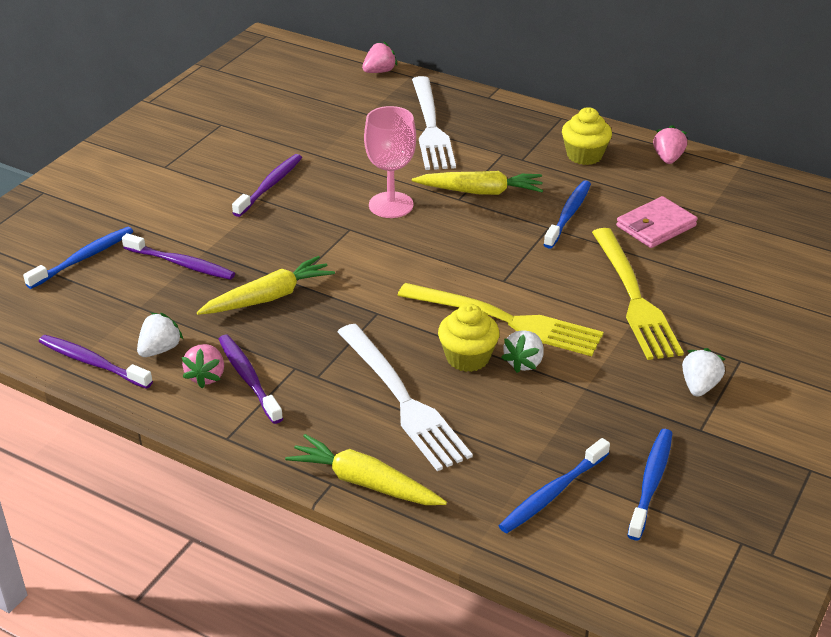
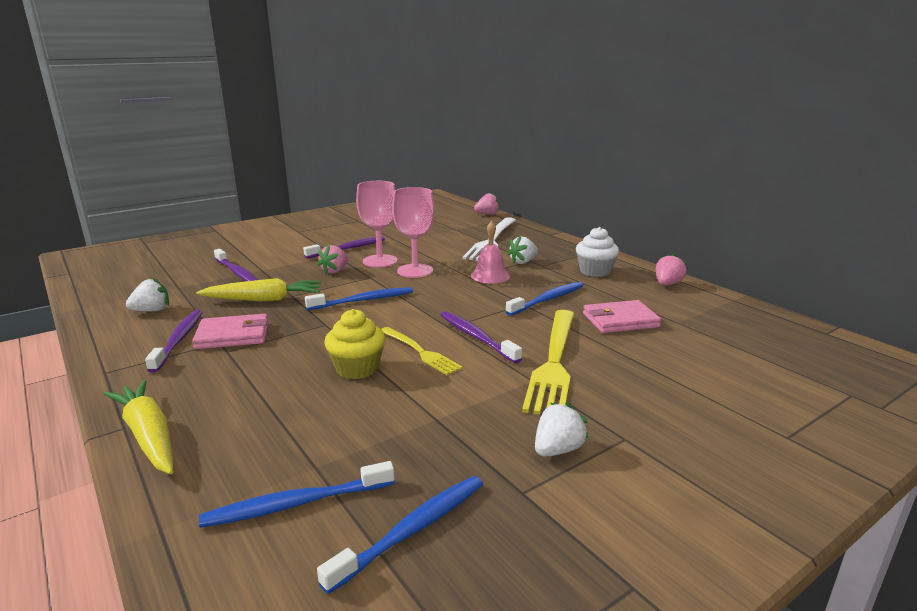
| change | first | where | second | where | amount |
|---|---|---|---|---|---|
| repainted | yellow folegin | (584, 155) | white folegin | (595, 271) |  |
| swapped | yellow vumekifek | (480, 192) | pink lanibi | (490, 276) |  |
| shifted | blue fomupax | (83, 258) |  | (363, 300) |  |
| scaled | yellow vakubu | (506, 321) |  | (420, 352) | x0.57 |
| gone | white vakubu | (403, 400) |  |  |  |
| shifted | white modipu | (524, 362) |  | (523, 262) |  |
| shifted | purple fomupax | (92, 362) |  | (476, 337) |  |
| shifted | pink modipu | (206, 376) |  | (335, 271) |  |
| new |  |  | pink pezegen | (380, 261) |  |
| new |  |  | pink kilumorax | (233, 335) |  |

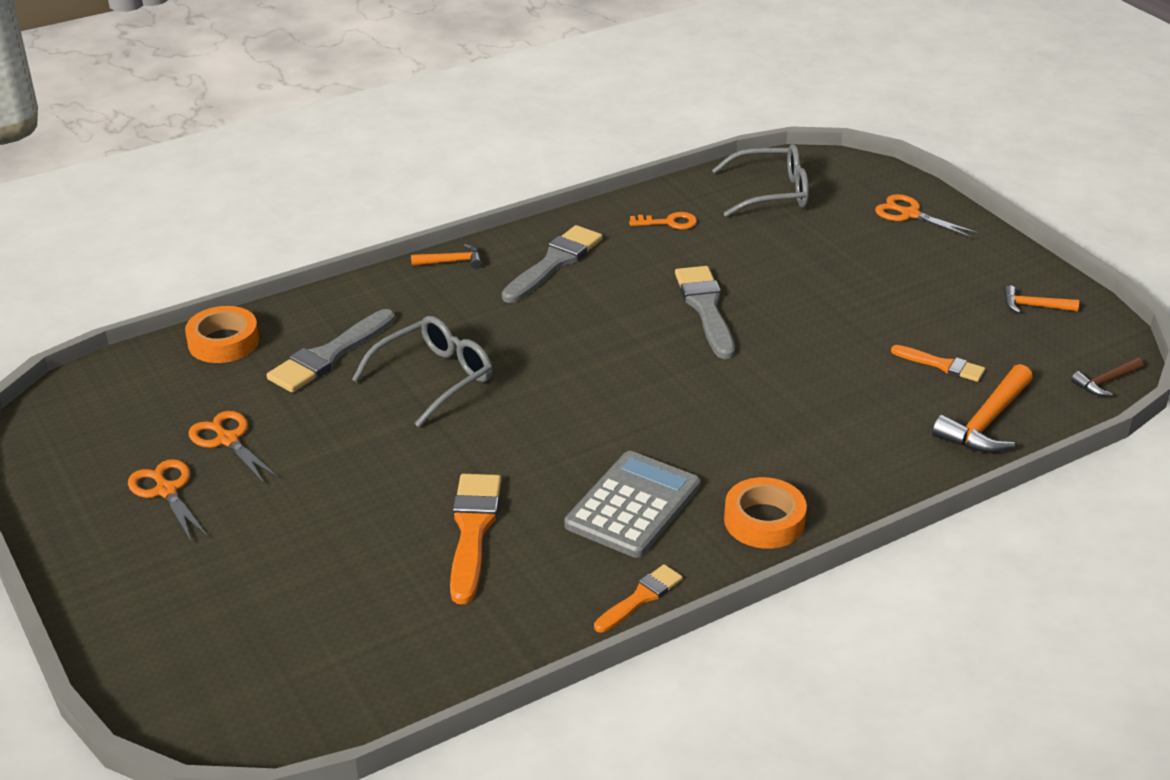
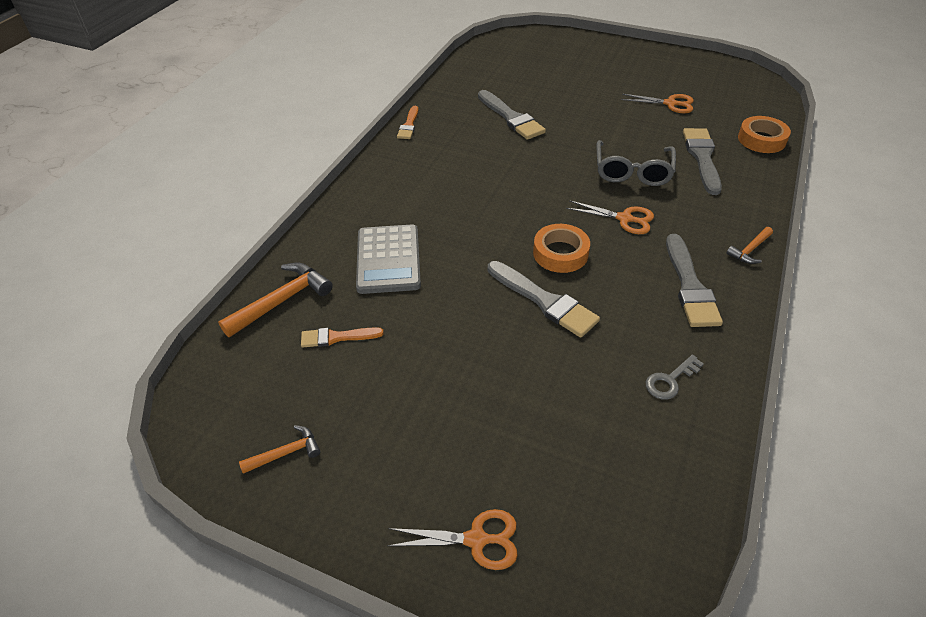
| change | first | where | second | where | amount |
|---|---|---|---|---|---|
| gone | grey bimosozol | (771, 193) |  |  |  |
| repainted | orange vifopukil | (668, 222) | grey vifopukil | (670, 380) |  |
| gone | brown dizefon | (1105, 382) |  |  |  |
| rotated | orange dizefon | (986, 422) |  | (282, 301) | 45 degrees clockwise |
| shifted | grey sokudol | (633, 505) |  | (388, 259) |  |
| shifted | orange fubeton | (166, 490) |  | (624, 219) |  |
| repainted | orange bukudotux | (472, 531) | grey bukudotux | (511, 118) |  |
| shifted | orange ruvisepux | (764, 521) |  | (560, 253) |  |

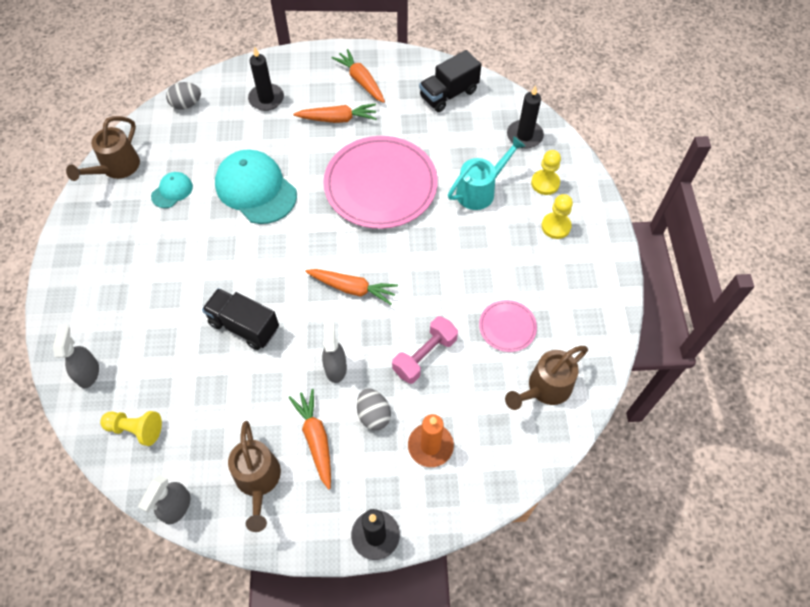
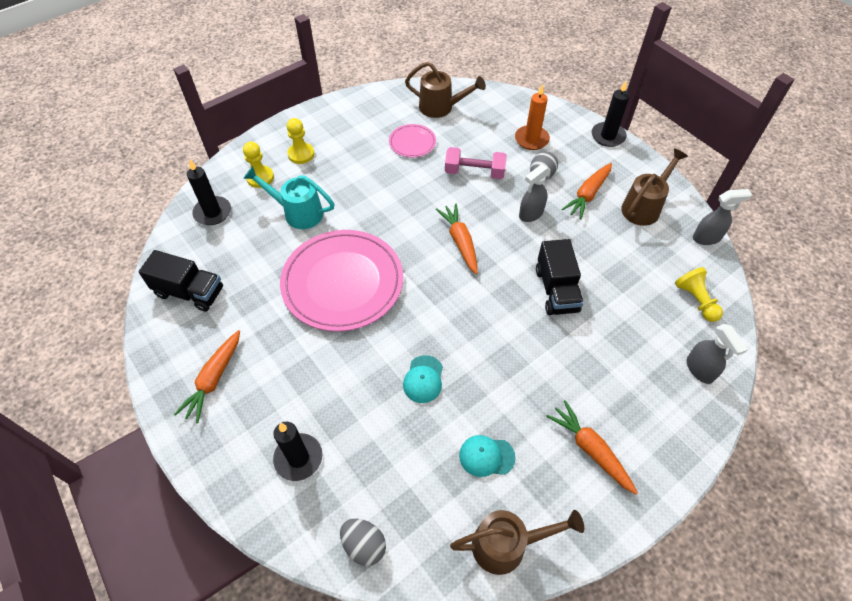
| change | first | where | second | where | amount |
|---|---|---|---|---|---|
| shifted | orange vumekifek | (338, 119) |  | (590, 449) |  |
| scaled | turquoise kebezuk | (255, 189) |  | (423, 379) | x0.48 |
| rotated | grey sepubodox | (88, 372) |  | (699, 370) | 75 degrees counterclockwise |

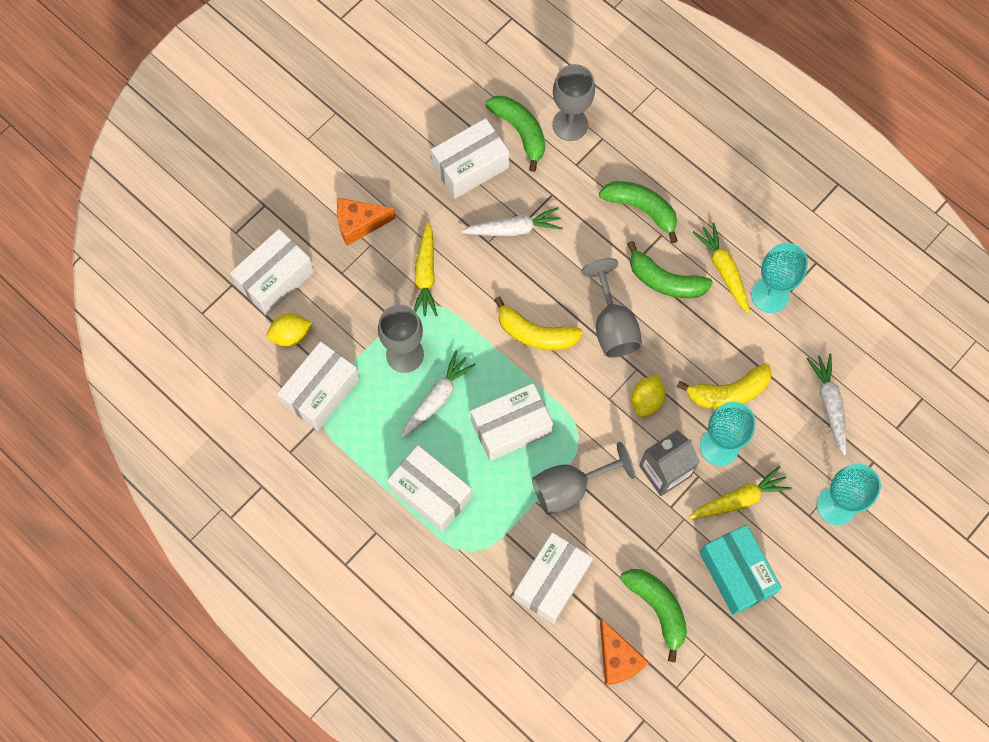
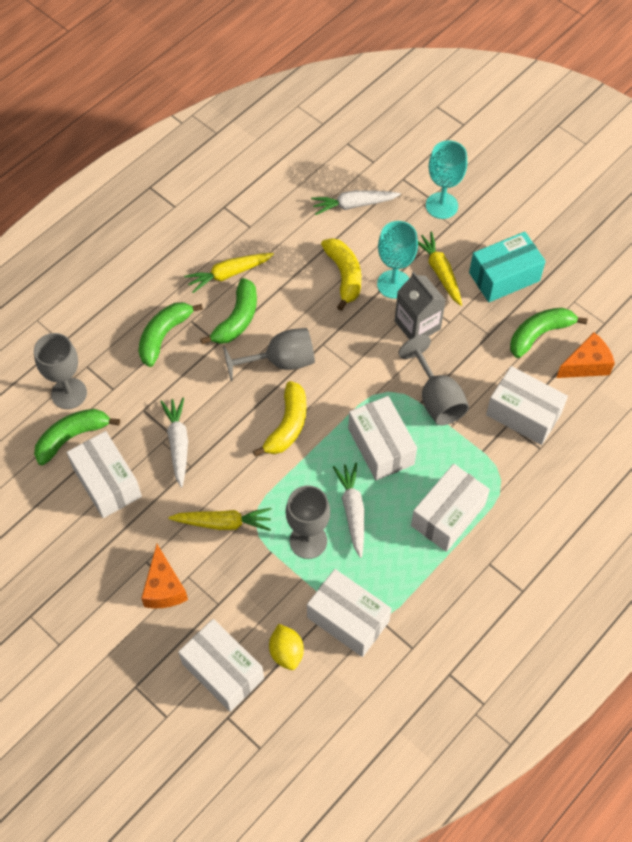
| change | first | where | second | where | amount |
|---|---|---|---|---|---|
| gone | turquoise pezegen | (769, 295) |  |  |  |
| rotated | white vumekifek | (437, 397) |  | (352, 510) | 45 degrees clockwise |
| gone | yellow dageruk | (646, 400) |  |  |  |

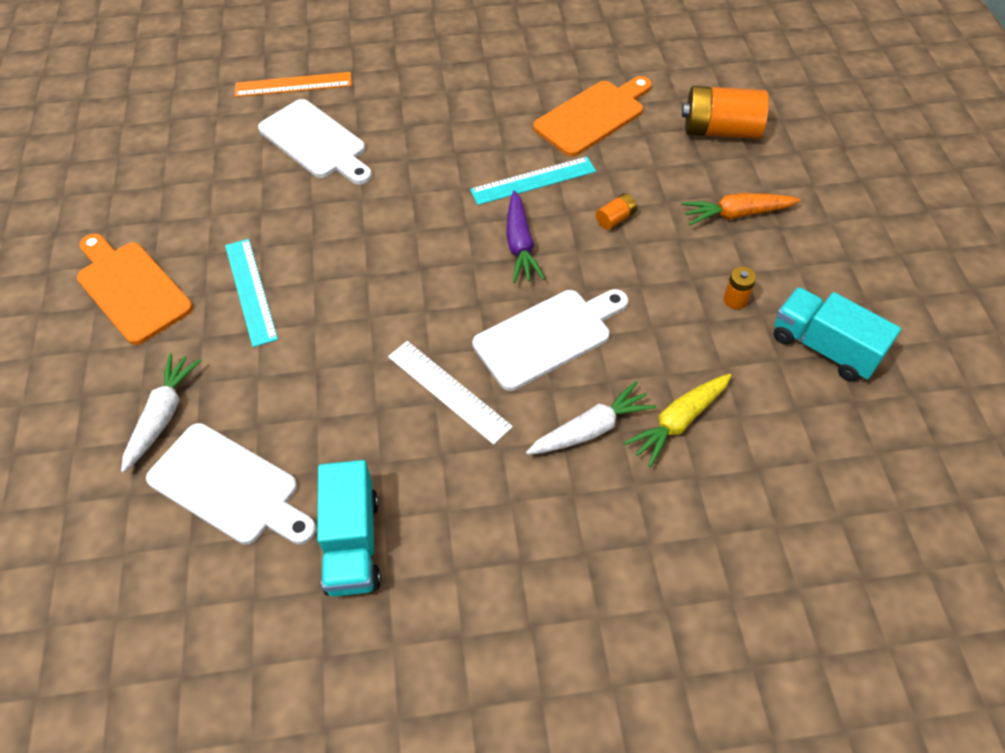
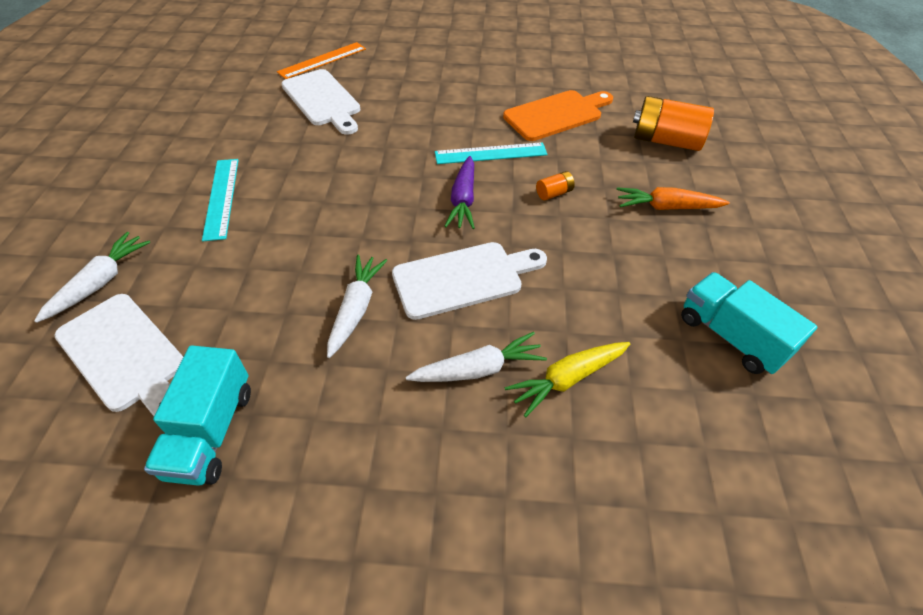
| change | first | where | second | where | amount |
|---|---|---|---|---|---|
| rotated | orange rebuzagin | (293, 84) |  | (322, 60) | 45 degrees counterclockwise |
| gone | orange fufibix | (131, 289) |  |  |  |
| gone | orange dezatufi | (735, 300) |  |  |  |
| swapped | white rebuzagin | (448, 391) | white vumekifek | (356, 309) |  |

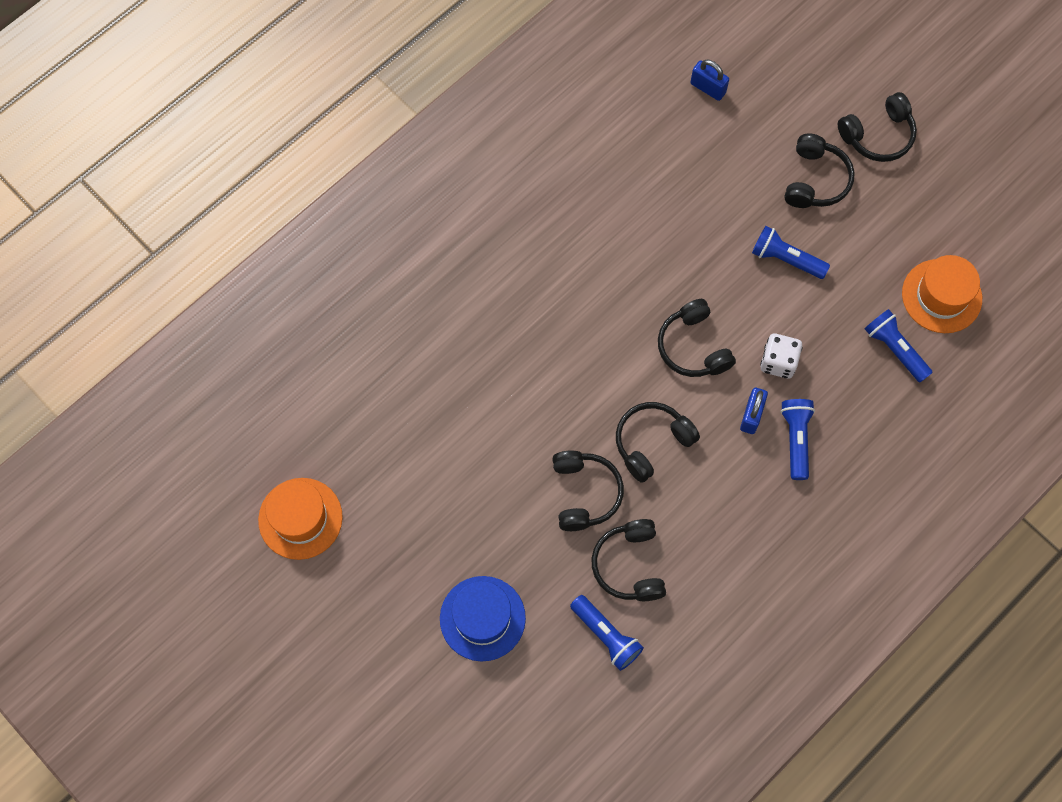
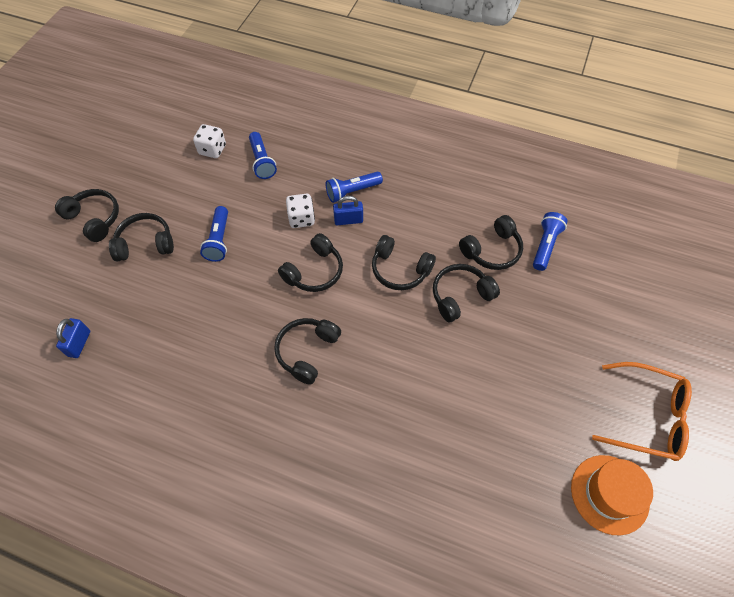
| change | first | where | second | where | amount |
|---|---|---|---|---|---|
| swapped | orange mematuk | (941, 296) | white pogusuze | (212, 150) |  |
| rotated | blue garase | (894, 349) |  | (262, 162) | 45 degrees counterclockwise |
| gone | blue mematuk | (482, 618) |  |  |  |
| new |  |  | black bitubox | (307, 352) |  |
| new |  |  | orange bimosozol | (647, 416) |  |

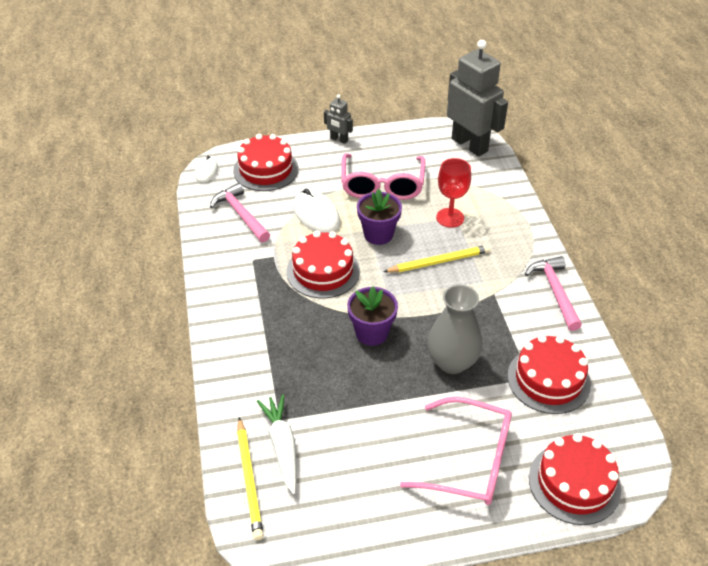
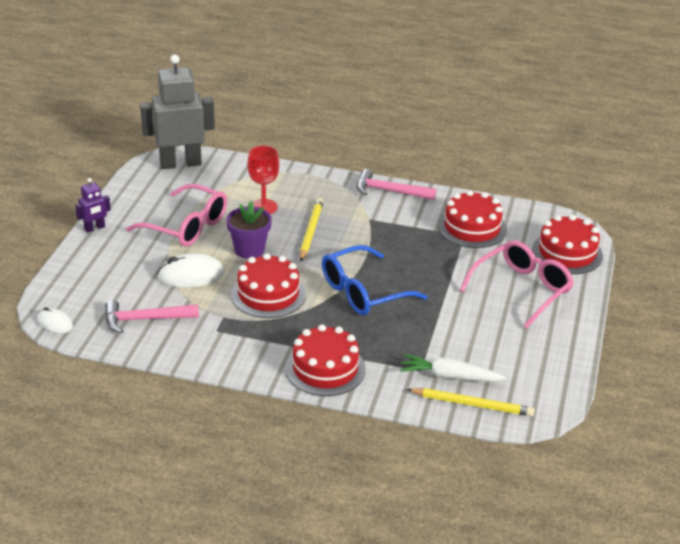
| change | first | where | second | where | amount |
|---|---|---|---|---|---|
| repainted | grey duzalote | (339, 139) | purple duzalote | (95, 228) |  |
| shifted | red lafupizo | (266, 170) |  | (325, 369) |  |
| gone | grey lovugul | (452, 362) |  |  |  |
| swapped | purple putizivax | (371, 333) | blue bimosozol | (363, 292) |  |

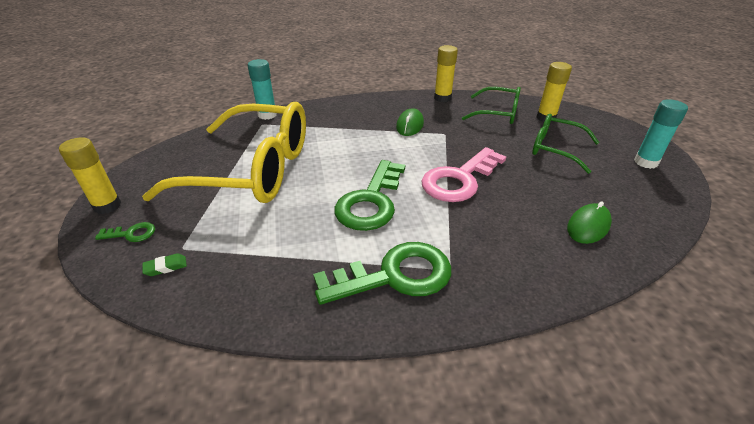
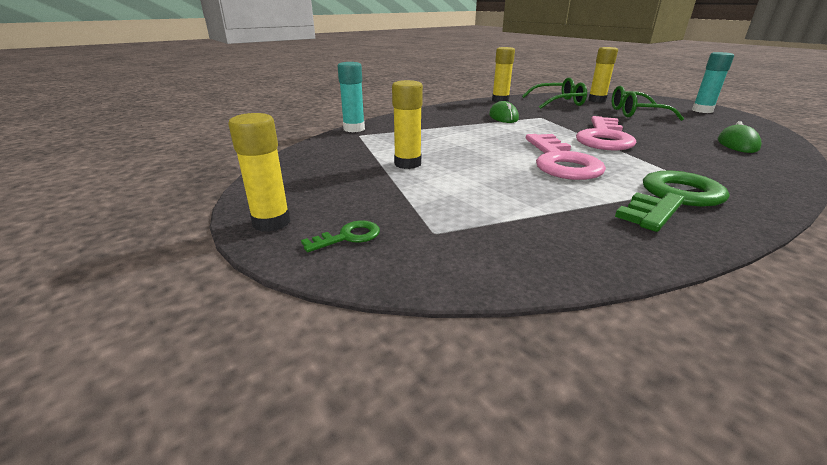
| change | first | where | second | where | amount |
|---|---|---|---|---|---|
| swapped | yellow bimosozol | (253, 170) | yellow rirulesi | (407, 164) |  |
| repainted | green vifopukil | (371, 201) | pink vifopukil | (561, 162) |  |
| gone | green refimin | (166, 267) |  |  |  |

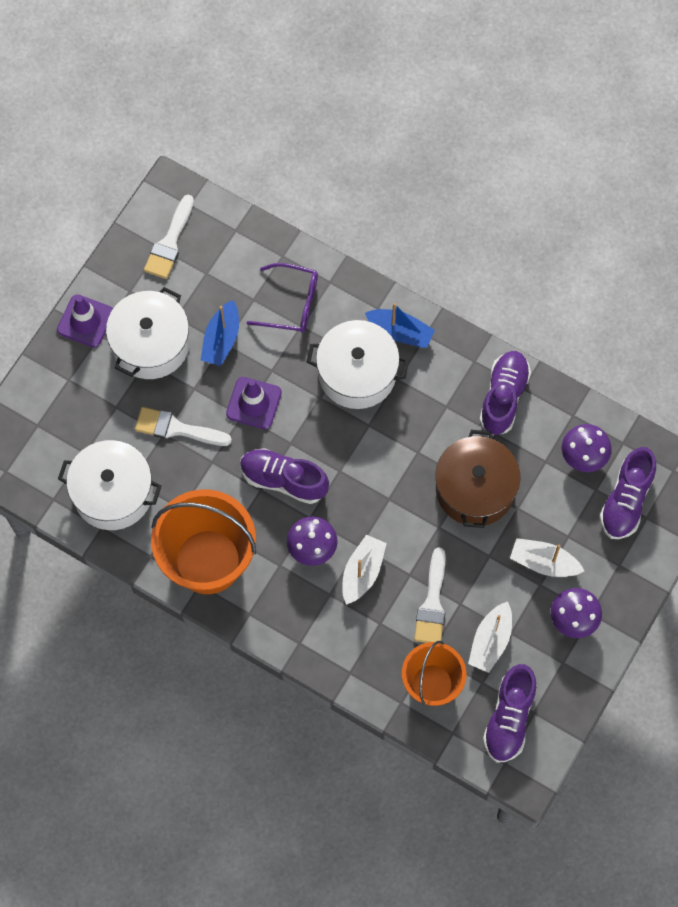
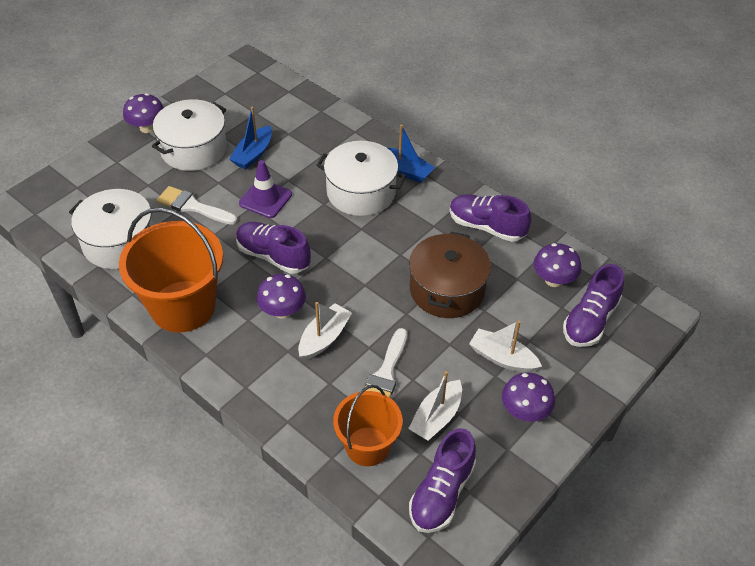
| change | first | where | second | where | amount |
|---|---|---|---|---|---|
| gone | white bukudotux | (170, 242) |  |  |  |
| gone | purple bimosozol | (291, 304) |  |  |  |
| swapped | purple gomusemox | (85, 321) | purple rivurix | (147, 128) |  |
| rotated | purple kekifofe | (503, 397) |  | (486, 226) | 90 degrees counterclockwise |

